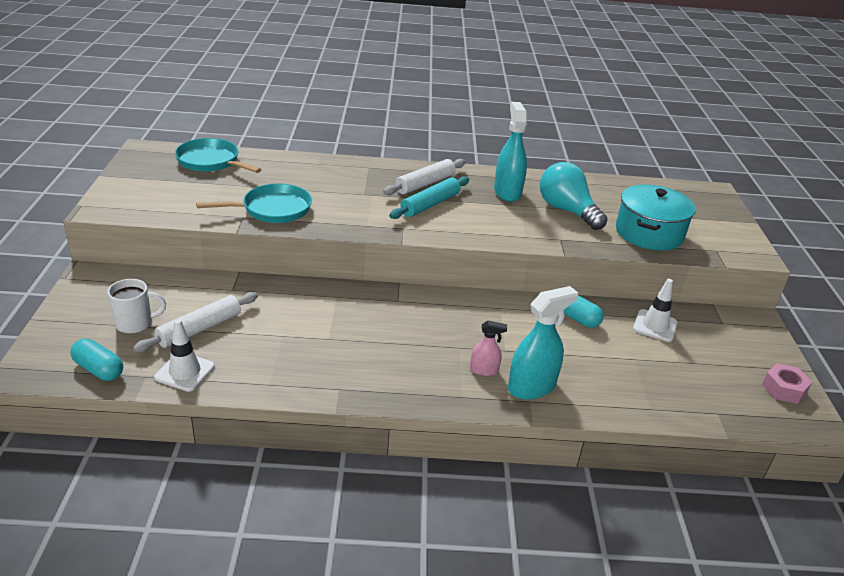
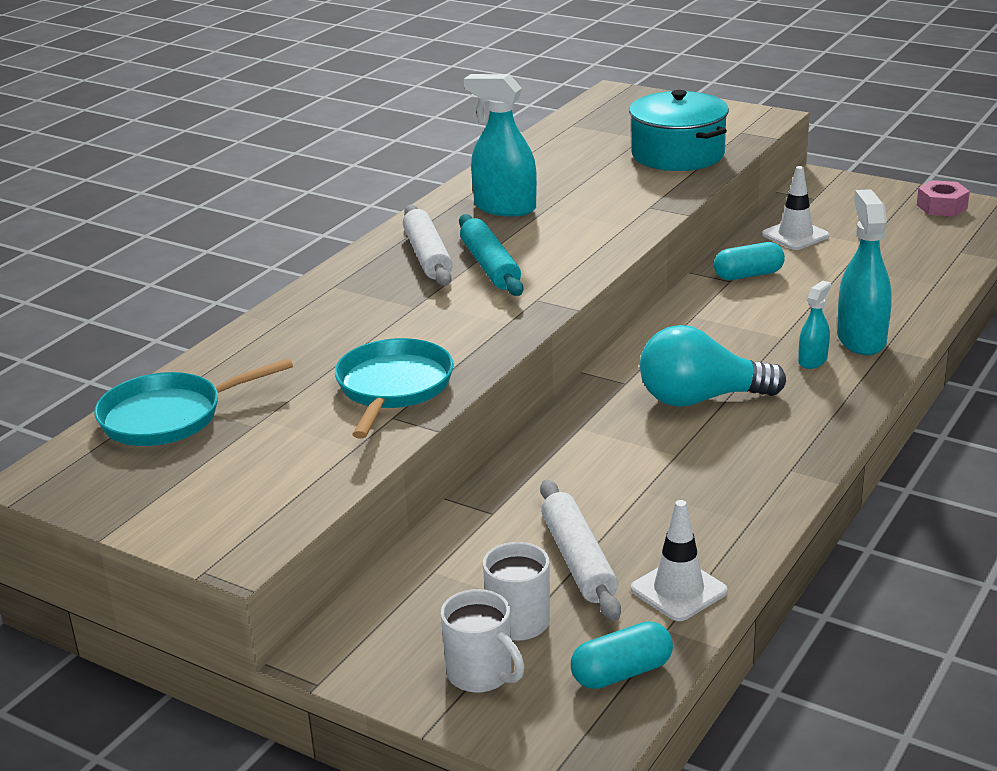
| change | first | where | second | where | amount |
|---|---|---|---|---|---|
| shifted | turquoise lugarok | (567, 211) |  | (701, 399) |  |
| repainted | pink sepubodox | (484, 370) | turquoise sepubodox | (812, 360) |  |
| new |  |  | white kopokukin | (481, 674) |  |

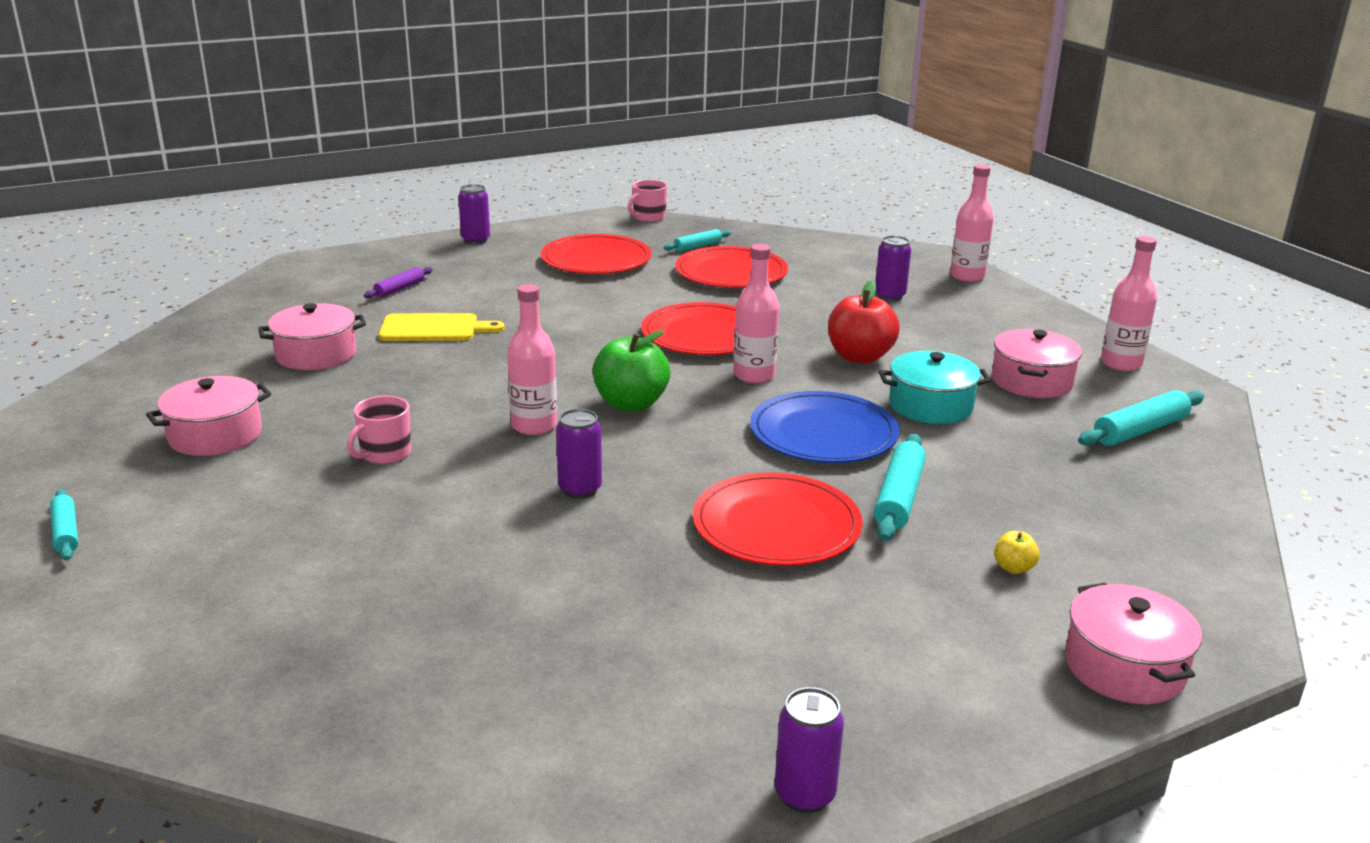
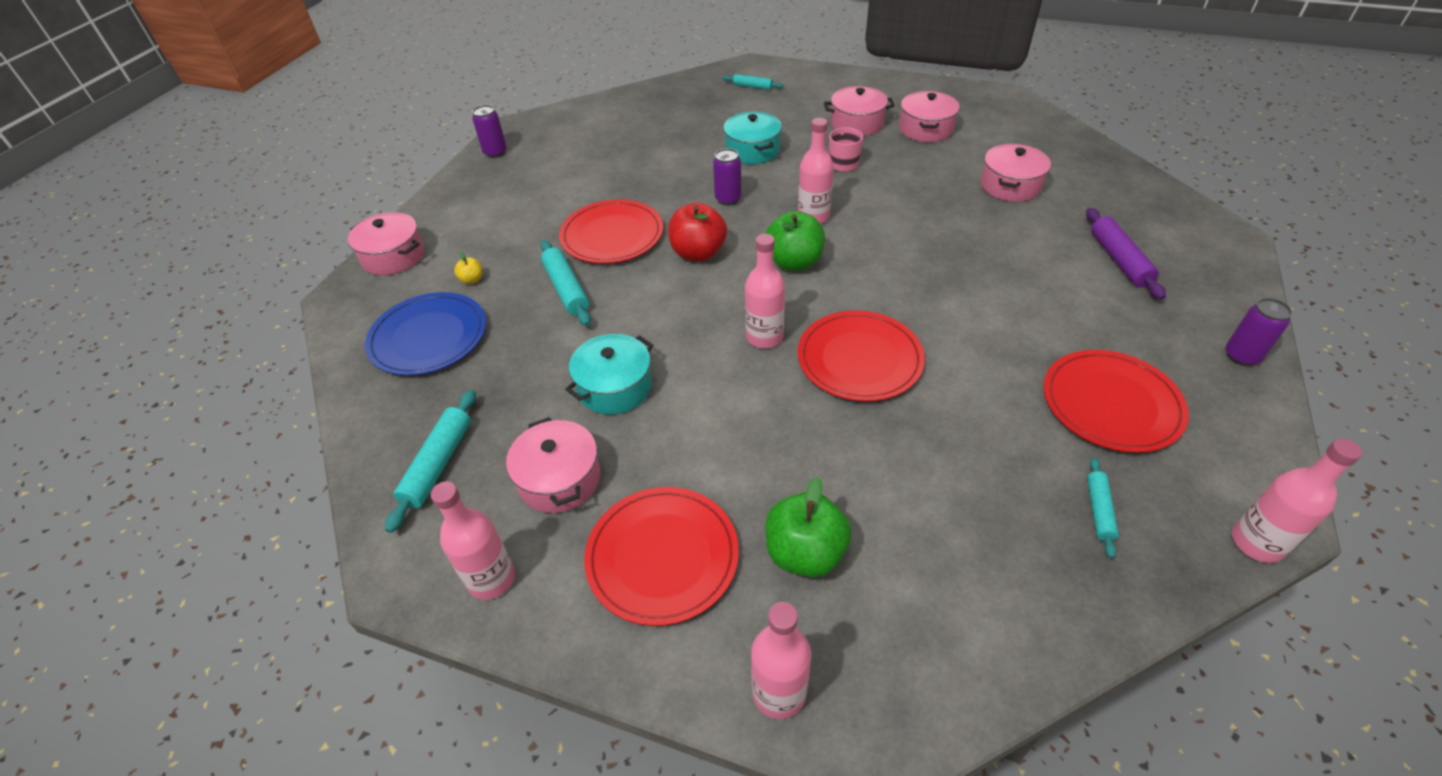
| change | first | where | second | where | amount |
|---|---|---|---|---|---|
| swapped | pink kopokukin | (648, 217) | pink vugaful | (1256, 543) |  |
| swapped | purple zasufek | (889, 296) | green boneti | (805, 553) |  |
| shifted | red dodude | (731, 273) |  | (662, 556) |  |
| scaled | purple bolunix | (399, 289) |  | (1119, 260) | x1.63 |
| shifted | red boneti | (859, 357) |  | (698, 253) |  |
| gone | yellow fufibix | (434, 328) |  |  |  |
| shifted | blue dodude | (823, 433) |  | (428, 337) |  |
| shifted | turquoise bolunix | (66, 532) |  | (752, 87) |  |
| new |  |  | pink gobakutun | (856, 123) |  |
| new |  |  | turquoise gobakutun | (752, 150) |  |

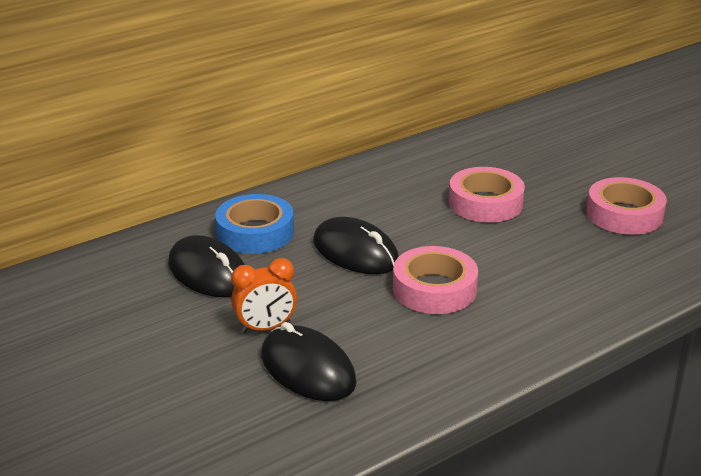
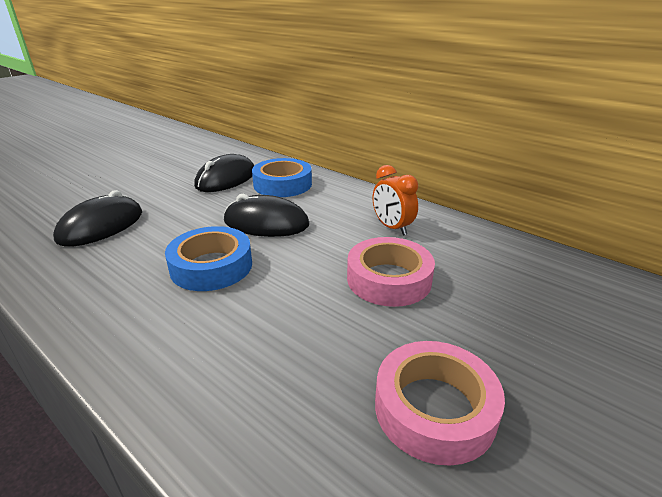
| change | first | where | second | where | amount |
|---|---|---|---|---|---|
| rotated | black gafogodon | (355, 252) |  | (266, 223) | 75 degrees clockwise |
| repainted | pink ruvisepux | (434, 289) | blue ruvisepux | (211, 266) |  |
| shifted | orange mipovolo | (265, 328) |  | (392, 228) |  |

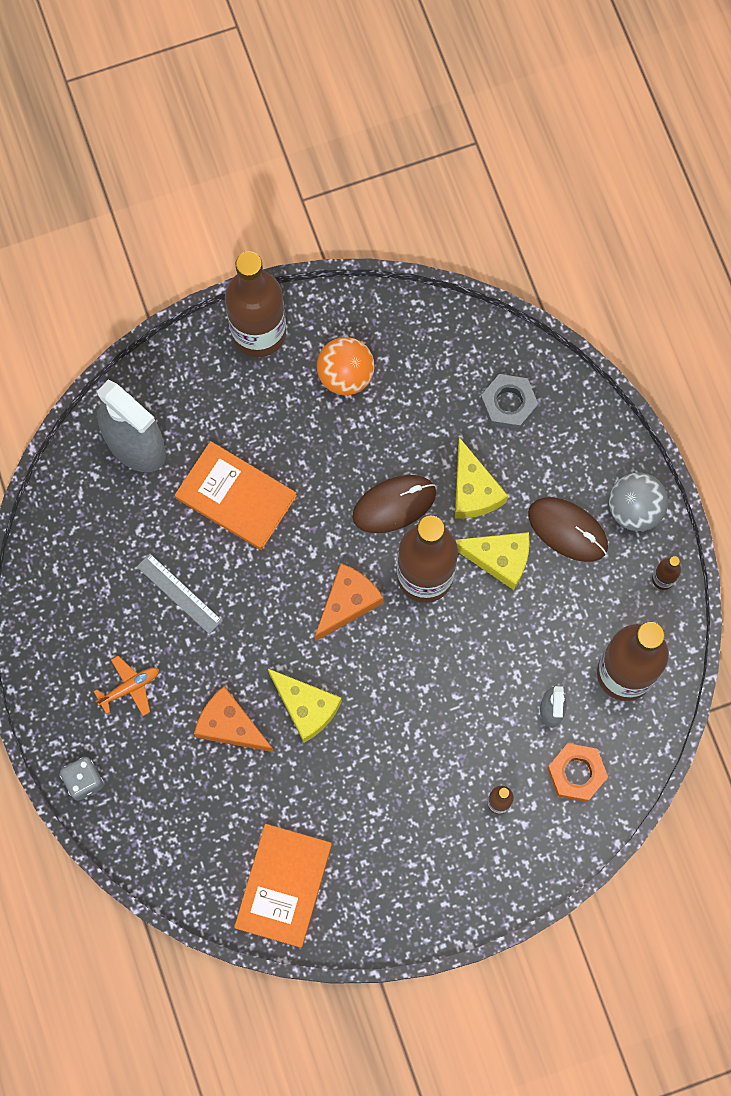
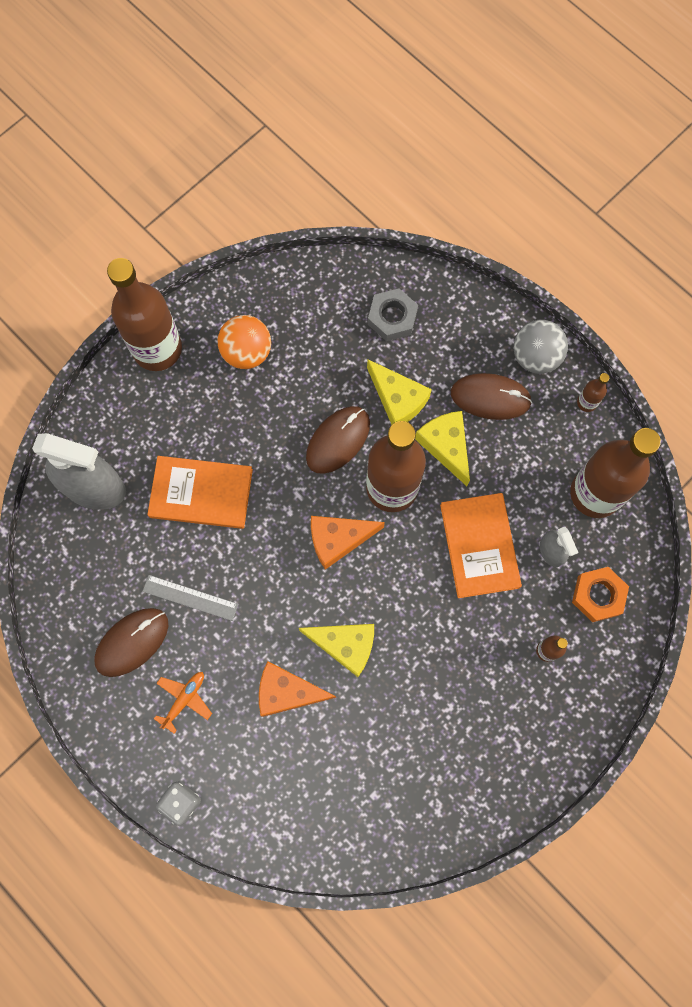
| change | first | where | second | where | amount |
|---|---|---|---|---|---|
| rotated | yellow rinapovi | (498, 559) |  | (446, 446) | 105 degrees counterclockwise |
| rotated | orange rinapovi | (347, 603) |  | (338, 540) | 120 degrees counterclockwise |
| shifted | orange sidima | (283, 886) |  | (479, 546) |  |
| new |  |  | brown gafogodon | (132, 642) |  |

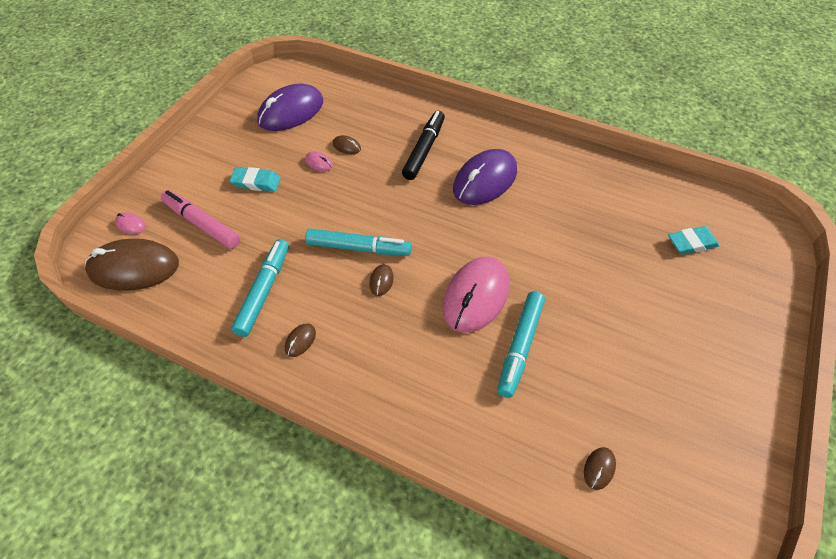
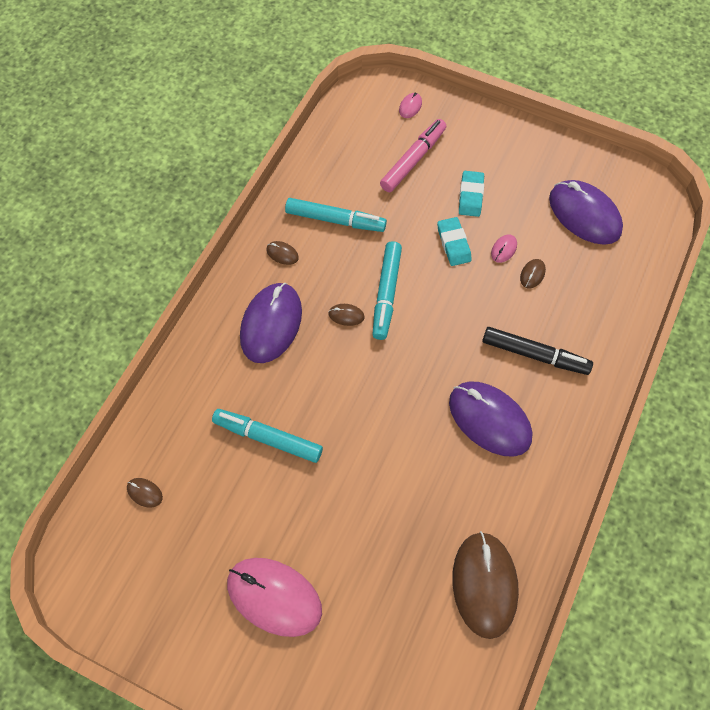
| change | first | where | second | where | amount |
|---|---|---|---|---|---|
| shifted | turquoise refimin | (691, 243) |  | (453, 244) |  |
| shifted | brown gafogodon | (134, 268) |  | (484, 584) |  |
| shifted | pink gafogodon | (476, 296) |  | (274, 597) |  |
| new |  |  | purple gafogodon | (271, 324) |  |

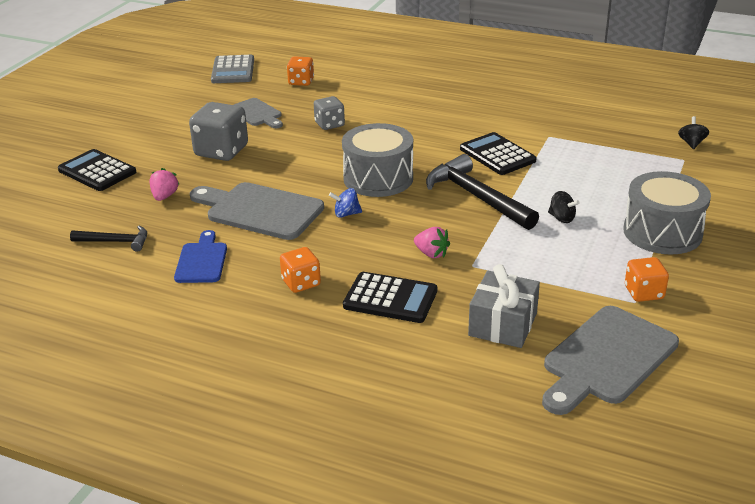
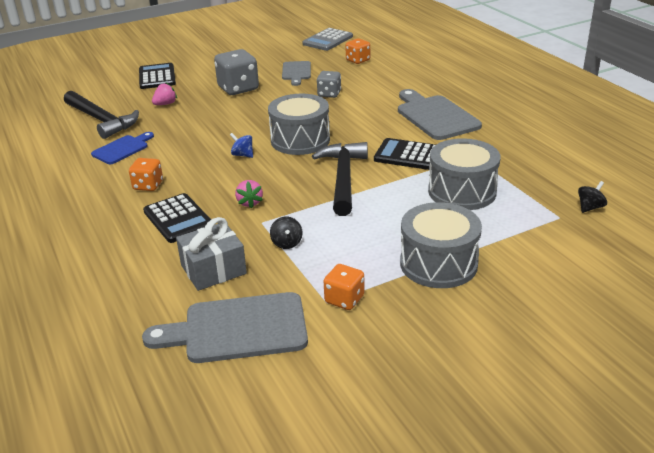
| change | first | where | second | where | amount |
|---|---|---|---|---|---|
| rotated | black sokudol | (497, 155) |  | (408, 155) | 75 degrees counterclockwise |
| shifted | grey fufibix | (260, 210) |  | (435, 116) |  |
| shifted | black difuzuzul | (561, 218) |  | (287, 243) |  |
| scaled | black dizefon | (115, 241) |  | (101, 120) | x1.83 |
| new |  |  | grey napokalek | (462, 191) |  |

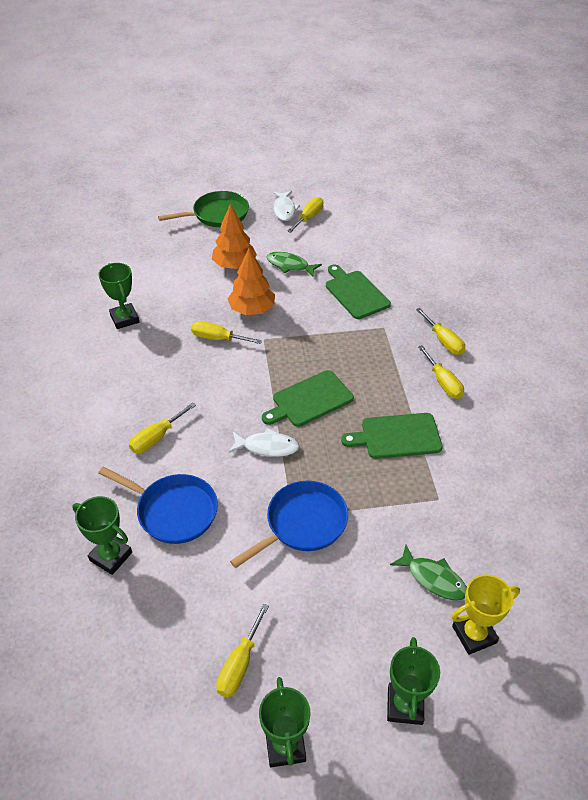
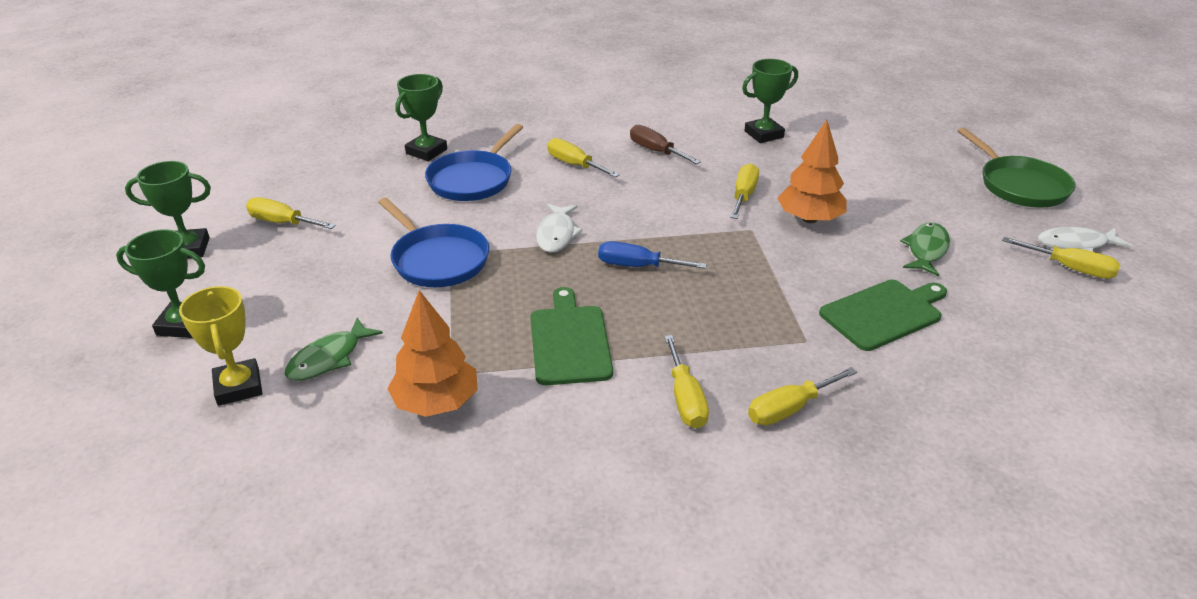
| change | first | where | second | where | amount |
|---|---|---|---|---|---|
| shifted | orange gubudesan | (234, 265) |  | (436, 402) |  |
| rotated | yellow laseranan | (443, 382) |  | (685, 399) | 75 degrees counterclockwise |
| swapped | green fufibix | (310, 400) | blue laseranan | (637, 266) |  |
| new |  |  | brown laseranan | (656, 151) |  |

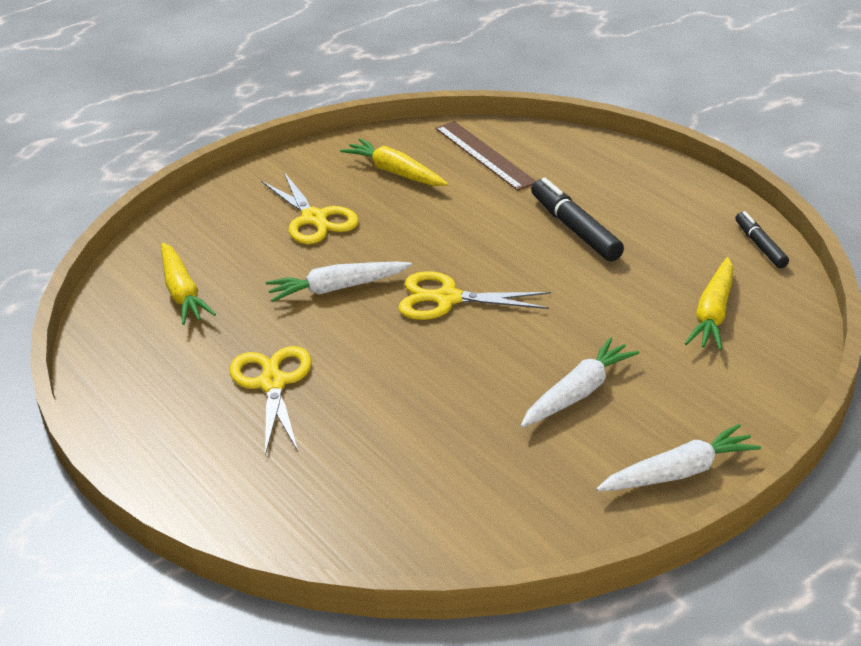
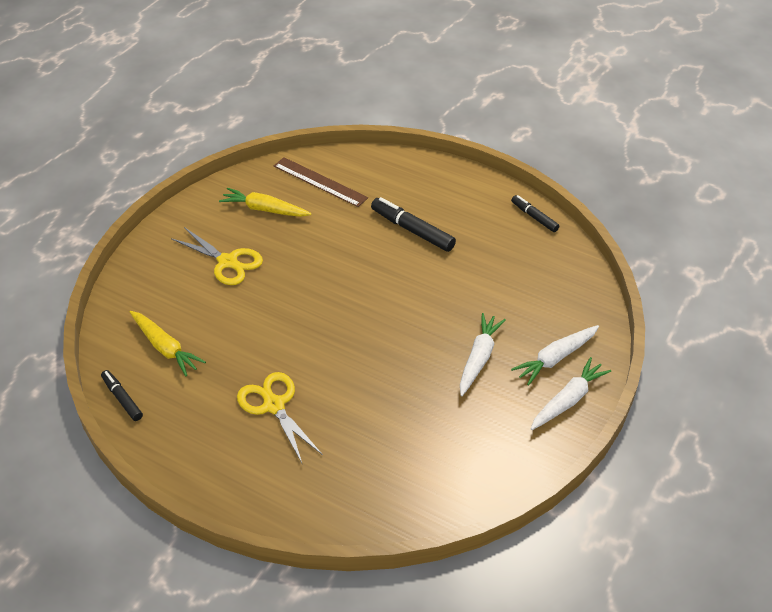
| change | first | where | second | where | amount |
|---|---|---|---|---|---|
| gone | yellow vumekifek | (713, 314) |  |  |  |
| shifted | white vumekifek | (337, 288) |  | (555, 358) |  |
| gone | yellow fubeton | (447, 299) |  |  |  |
| new |  |  | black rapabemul | (122, 398) |  |

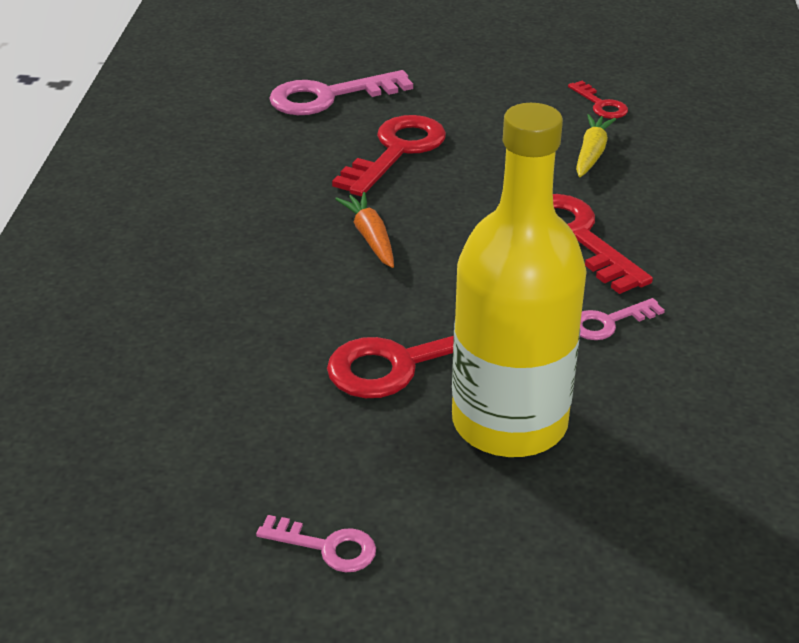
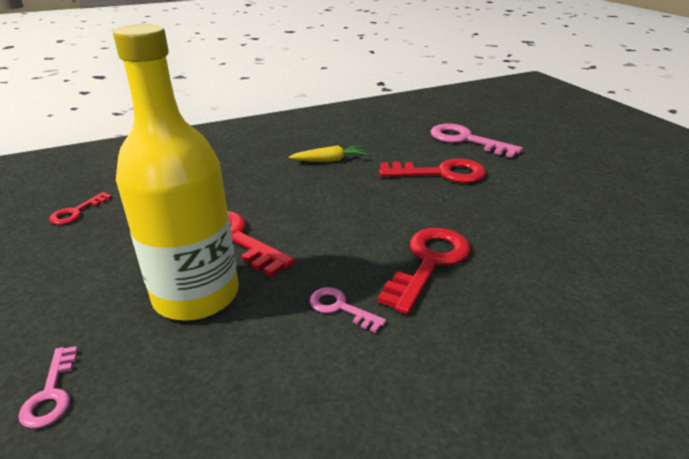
| change | first | where | second | where | amount |
|---|---|---|---|---|---|
| shifted | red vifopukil | (601, 105) |  | (76, 212) |  |
| shifted | yellow vumekifek | (591, 153) |  | (329, 160) |  |
| gone | orange vumekifek | (370, 237) |  |  |  |
| shifted | pink vifopukil | (327, 547) |  | (51, 394) |  |

